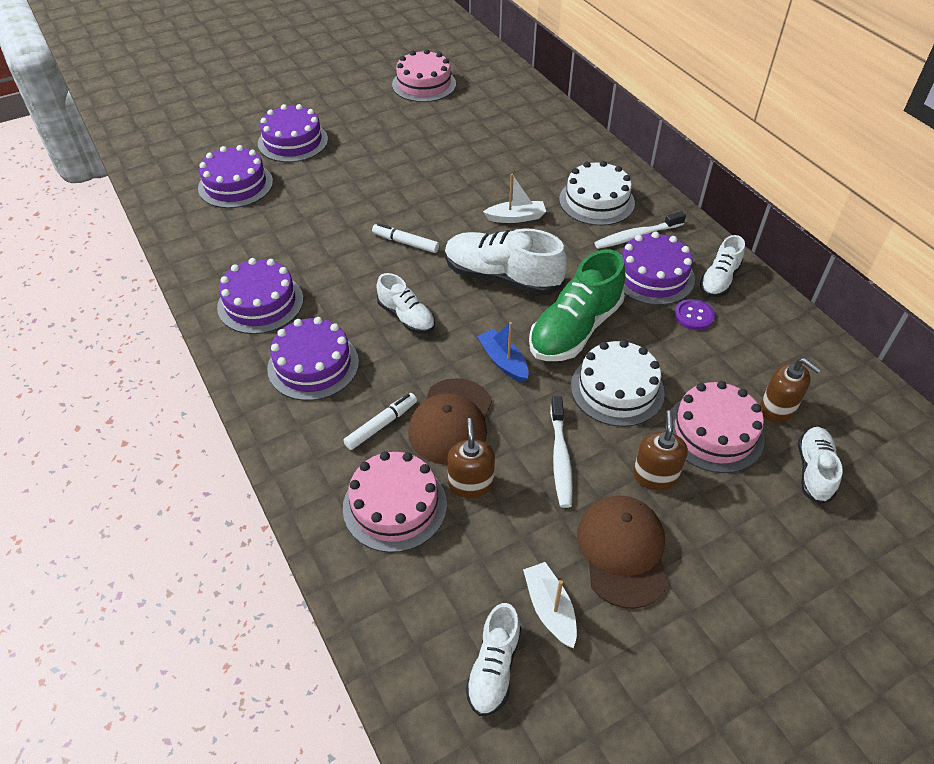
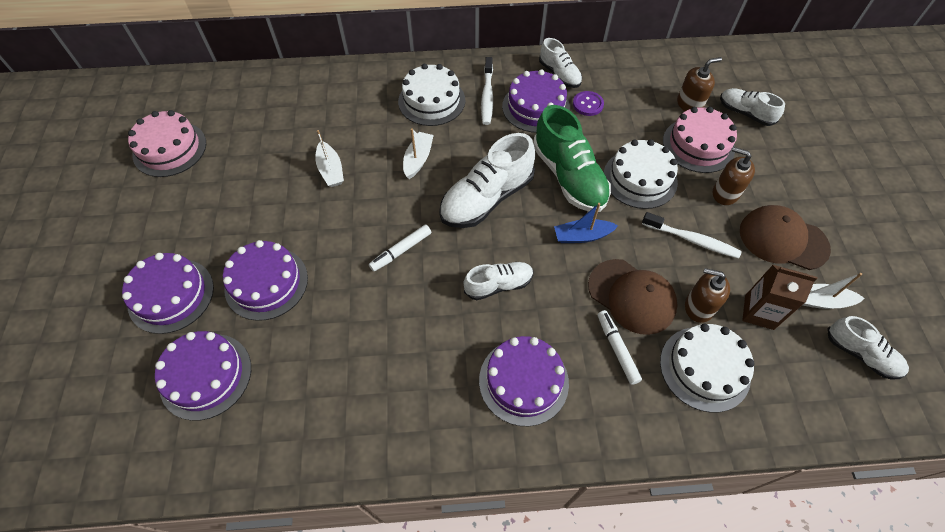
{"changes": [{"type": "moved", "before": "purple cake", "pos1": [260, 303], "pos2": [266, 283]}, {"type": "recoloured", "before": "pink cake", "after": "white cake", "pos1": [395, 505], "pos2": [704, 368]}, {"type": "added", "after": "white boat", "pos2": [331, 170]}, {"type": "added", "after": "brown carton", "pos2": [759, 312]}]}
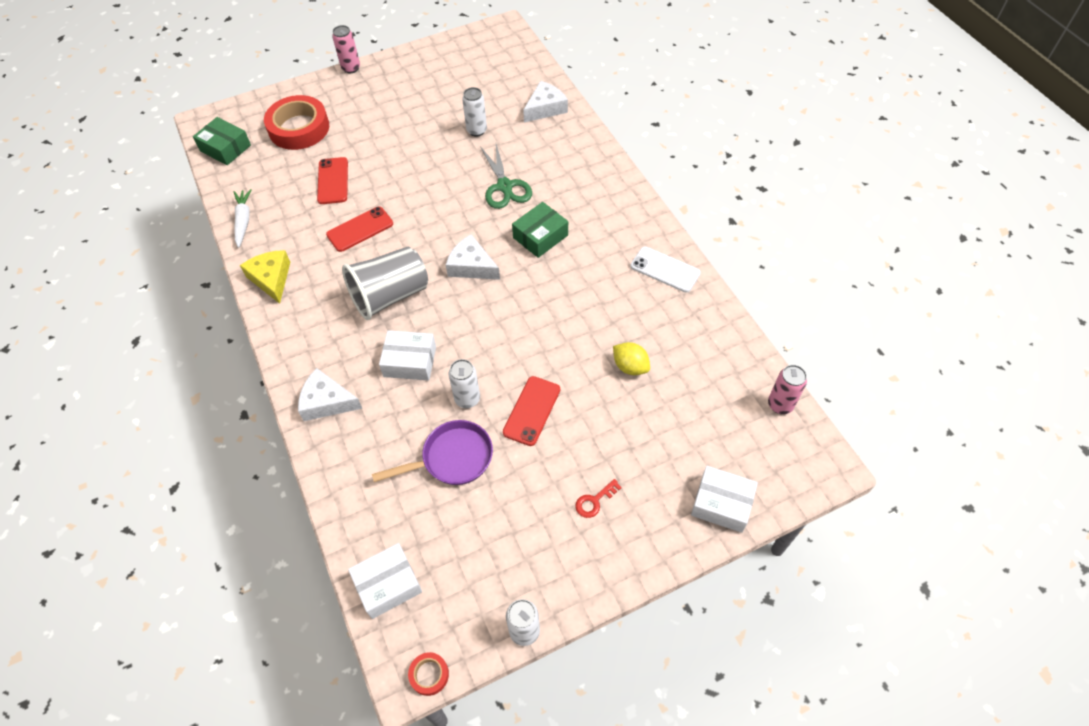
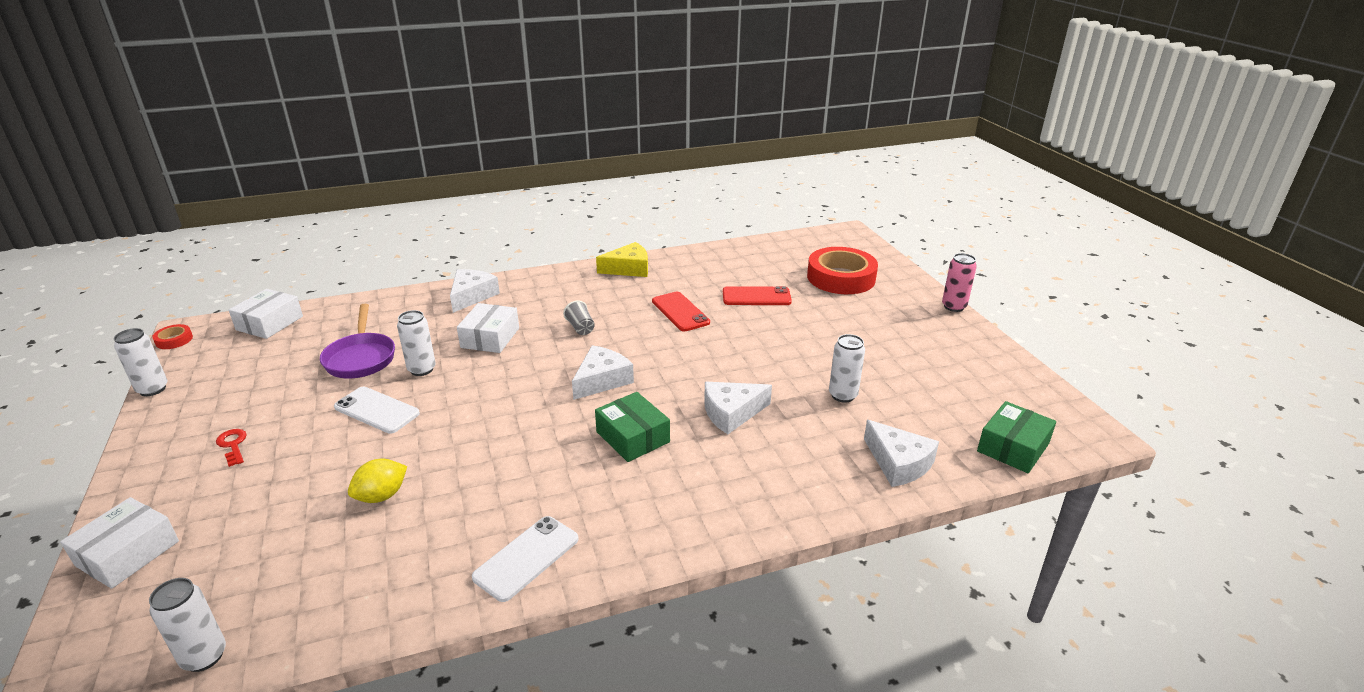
{"changes": [{"type": "moved", "before": "green box", "pos1": [225, 148], "pos2": [1013, 447]}, {"type": "replaced", "before": "green scissors", "after": "white cheese", "pos1": [505, 186], "pos2": [731, 413]}, {"type": "removed", "before": "white carrot", "pos1": [243, 221]}, {"type": "resized", "before": "grey cup", "pos1": [390, 296], "pos2": [580, 328], "scale": 0.41}, {"type": "recoloured", "before": "pink can", "after": "white can", "pos1": [780, 405], "pos2": [204, 656]}, {"type": "recoloured", "before": "red phone", "after": "white phone", "pos1": [532, 411], "pos2": [376, 410]}, {"type": "turned", "before": "white box", "pos1": [388, 584], "pos2": [269, 323], "turn": 45}]}
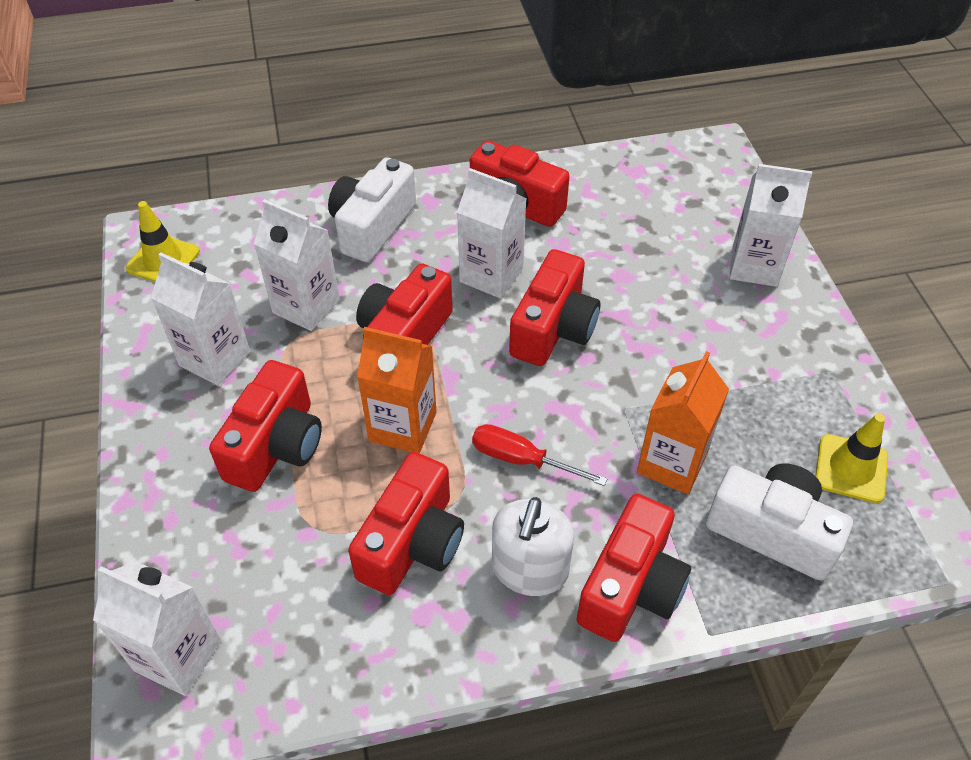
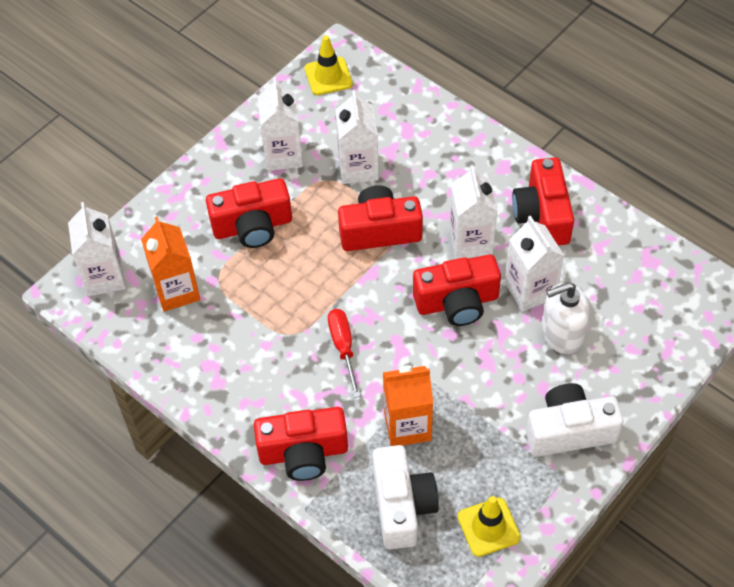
{"changes": [{"type": "moved", "before": "white camera", "pos1": [372, 226], "pos2": [569, 431]}, {"type": "moved", "before": "white carton", "pos1": [754, 266], "pos2": [530, 290]}, {"type": "moved", "before": "orange carton", "pos1": [403, 426], "pos2": [177, 291]}, {"type": "removed", "before": "red camera", "pos1": [412, 543]}, {"type": "moved", "before": "white soap dispenser", "pos1": [529, 569], "pos2": [562, 334]}]}
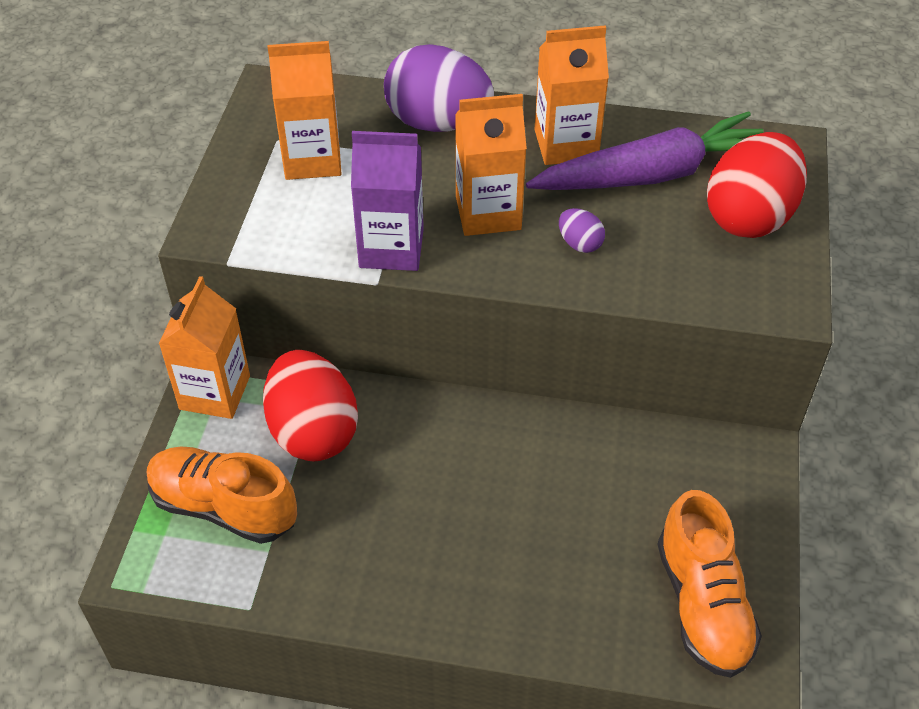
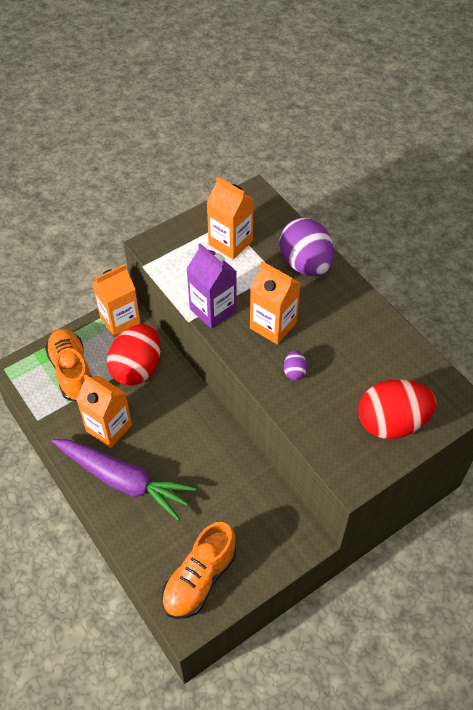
{"changes": [{"type": "moved", "before": "orange carton", "pos1": [566, 144], "pos2": [109, 428]}, {"type": "moved", "before": "purple carrot", "pos1": [652, 174], "pos2": [123, 480]}]}
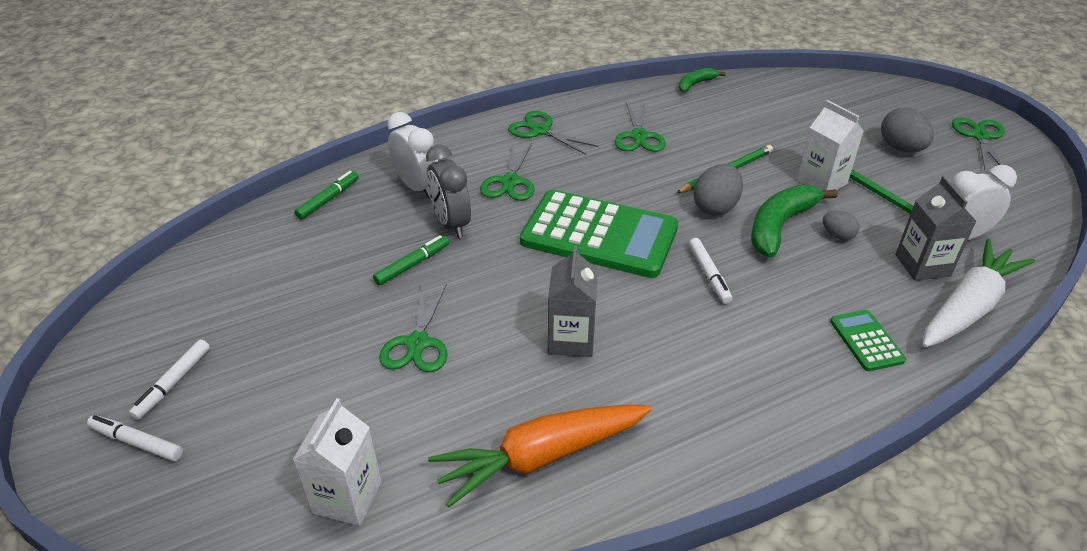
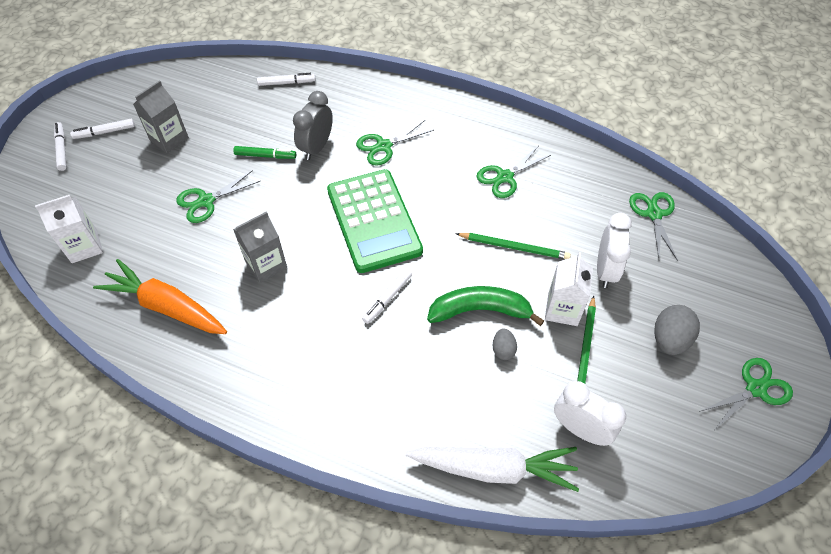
{"changes": [{"type": "removed", "before": "green banana", "pos1": [696, 84]}, {"type": "moved", "before": "green scissors", "pos1": [540, 130], "pos2": [653, 214]}, {"type": "moved", "before": "white clock", "pos1": [417, 187], "pos2": [605, 270]}, {"type": "removed", "before": "grey egg", "pos1": [715, 207]}, {"type": "recoloured", "before": "green marker", "after": "white marker", "pos1": [328, 199], "pos2": [286, 83]}, {"type": "moved", "before": "grey carton", "pos1": [922, 265], "pos2": [169, 139]}, {"type": "removed", "before": "green calculator", "pos1": [866, 341]}]}
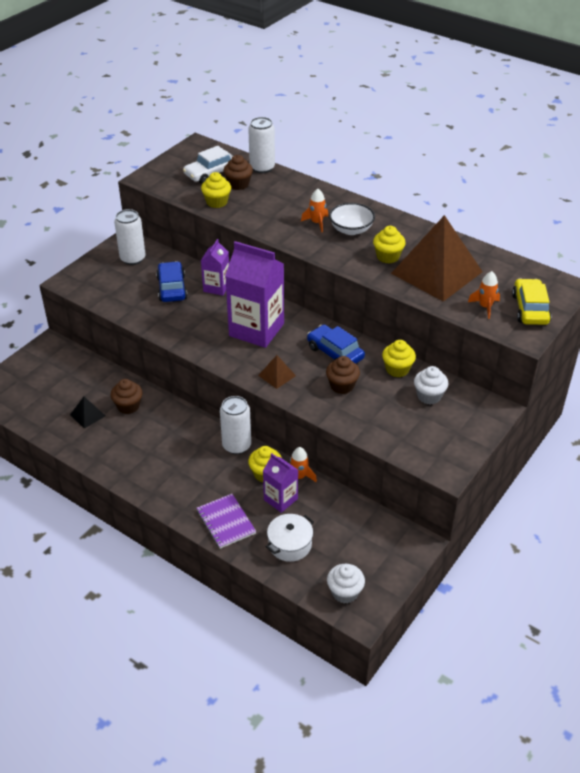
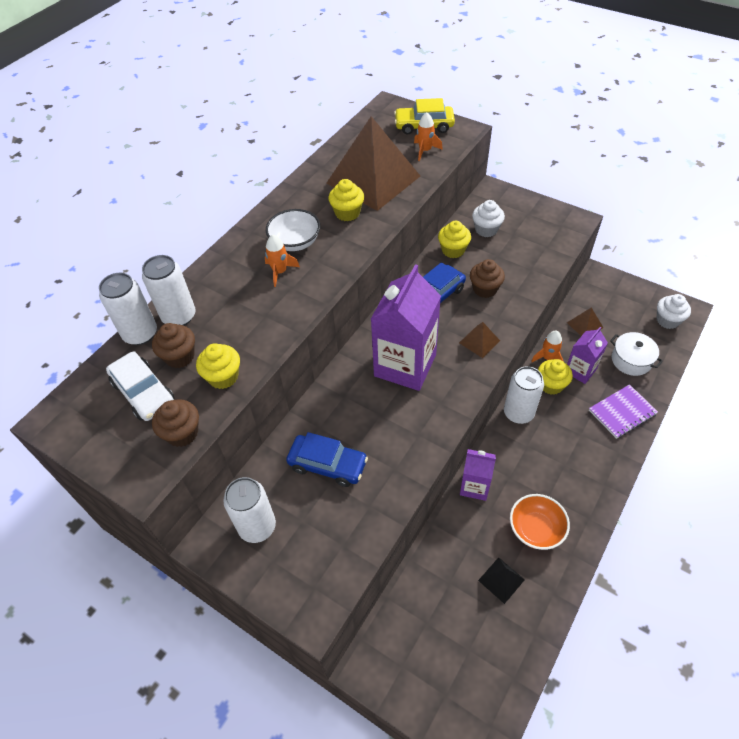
{"changes": [{"type": "moved", "before": "purple carton", "pos1": [216, 287], "pos2": [474, 486]}, {"type": "turned", "before": "blue car", "pos1": [172, 288], "pos2": [327, 464], "turn": -150}, {"type": "moved", "before": "brown cupcake", "pos1": [128, 406], "pos2": [182, 433]}, {"type": "added", "after": "white can", "pos2": [179, 316]}, {"type": "added", "after": "brown pyramid", "pos2": [584, 325]}, {"type": "added", "after": "orange bowl", "pos2": [535, 529]}]}
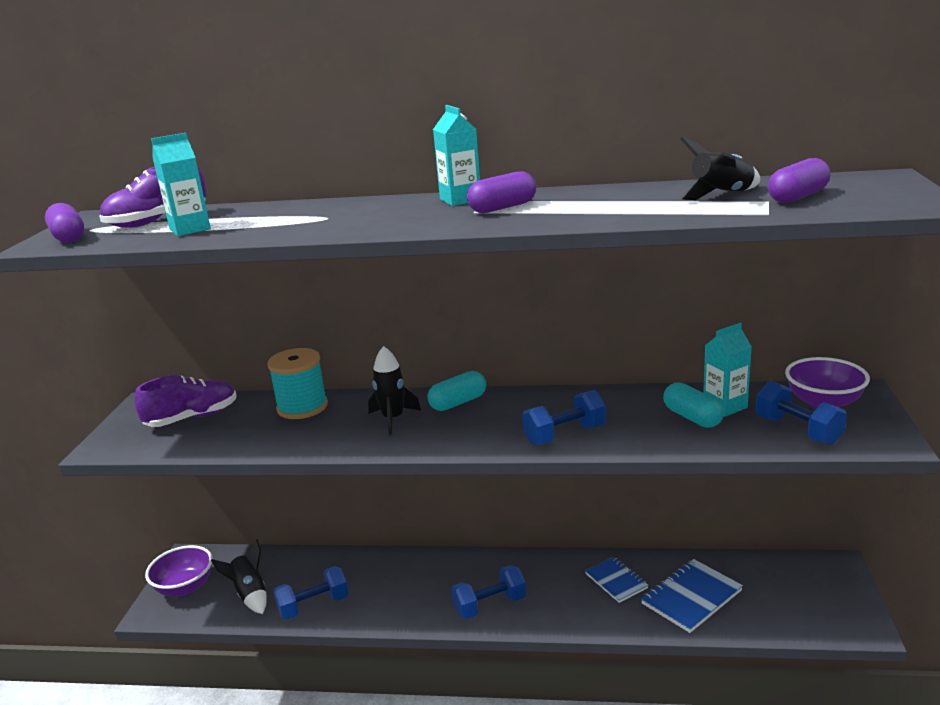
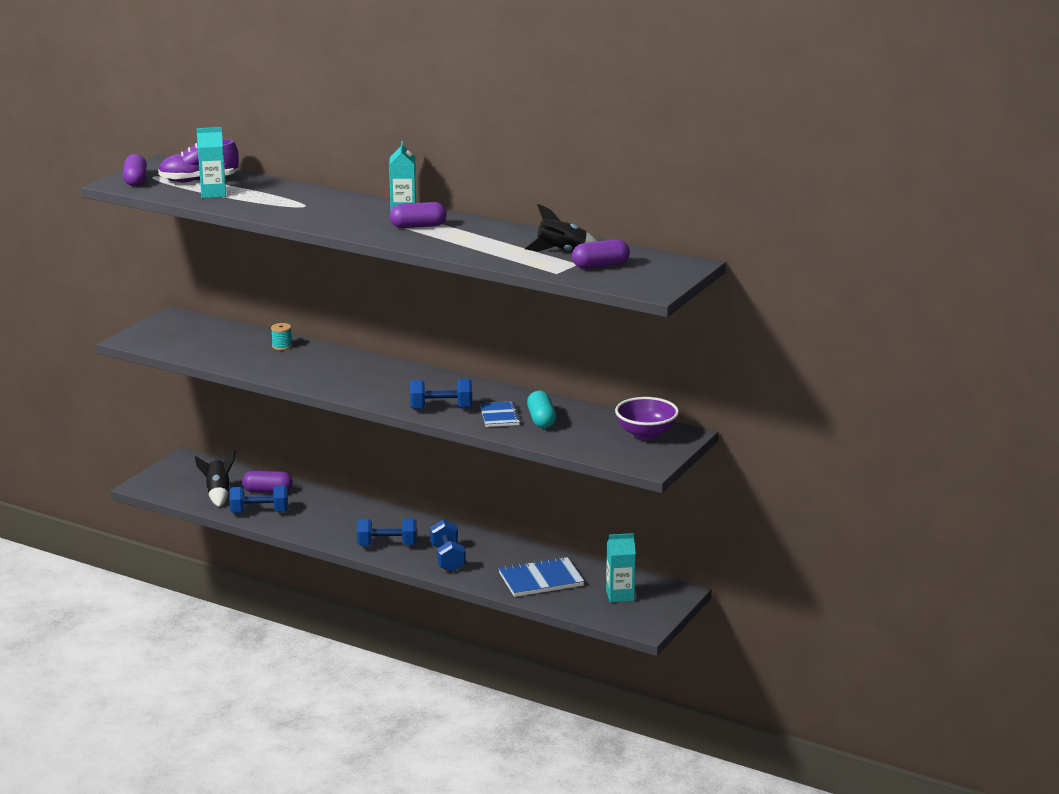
{"changes": [{"type": "moved", "before": "turquoise carton", "pos1": [725, 406], "pos2": [620, 595]}, {"type": "removed", "before": "black rocket", "pos1": [393, 419]}, {"type": "resized", "before": "turquoise spool", "pos1": [302, 407], "pos2": [282, 346], "scale": 0.48}, {"type": "removed", "before": "turquoise capsule", "pos1": [458, 402]}, {"type": "removed", "before": "purple shoe", "pos1": [192, 418]}, {"type": "moved", "before": "blue dumbbell", "pos1": [797, 430], "pos2": [447, 558]}, {"type": "removed", "before": "purple bowl", "pos1": [185, 587]}, {"type": "moved", "before": "blue notebook", "pos1": [616, 581], "pos2": [499, 416]}, {"type": "added", "after": "purple capsule", "pos2": [267, 491]}]}
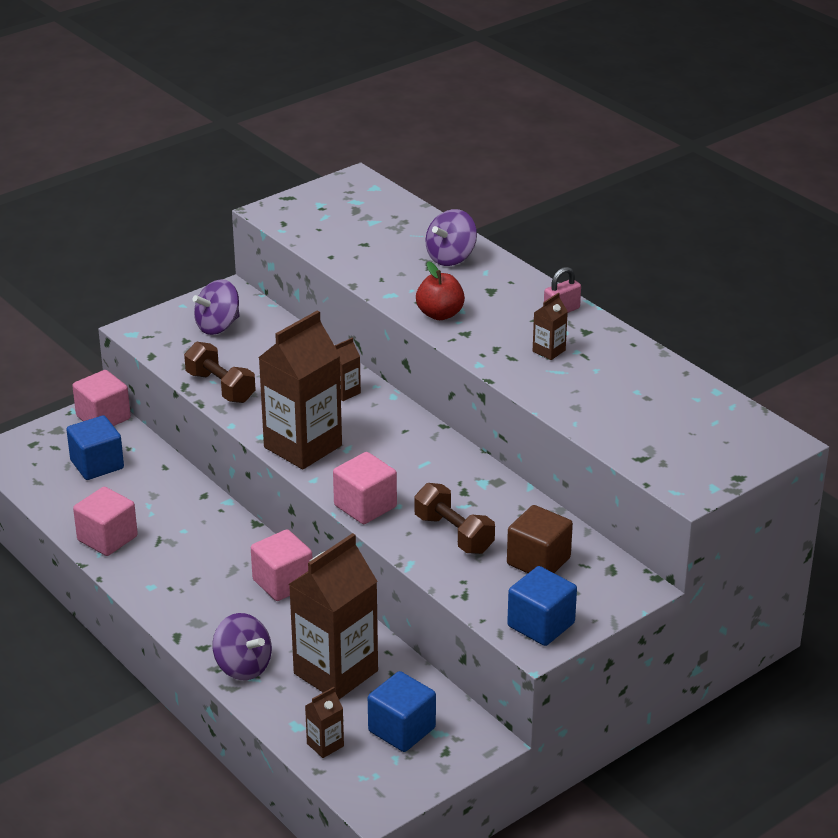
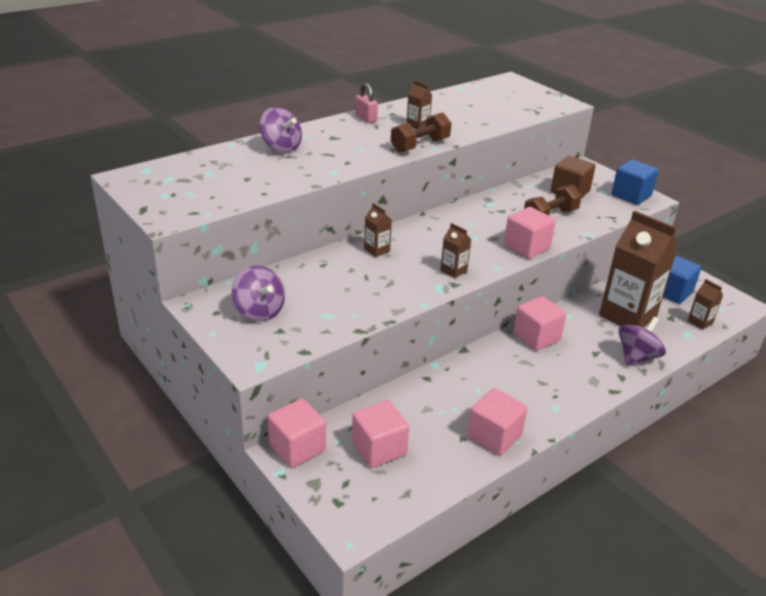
{"changes": [{"type": "removed", "before": "red apple", "pos1": [440, 314]}, {"type": "resized", "before": "brown carton", "pos1": [303, 446], "pos2": [453, 271], "scale": 0.43}, {"type": "moved", "before": "brown dumbbell", "pos1": [220, 387], "pos2": [420, 145]}, {"type": "recoloured", "before": "blue cube", "after": "pink cube", "pos1": [97, 464], "pos2": [379, 448]}]}
